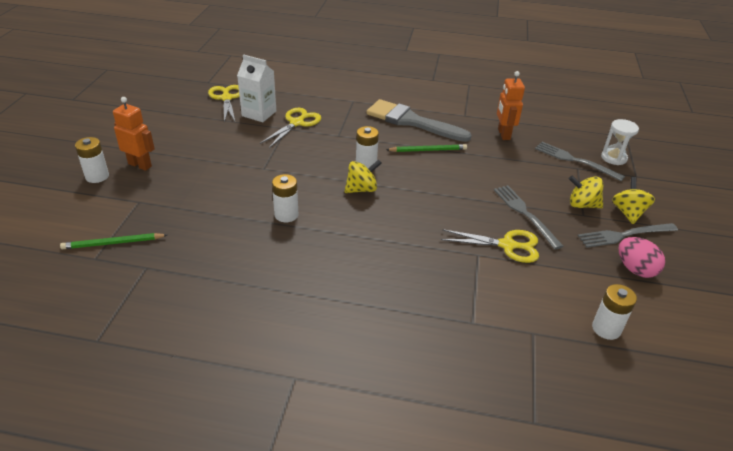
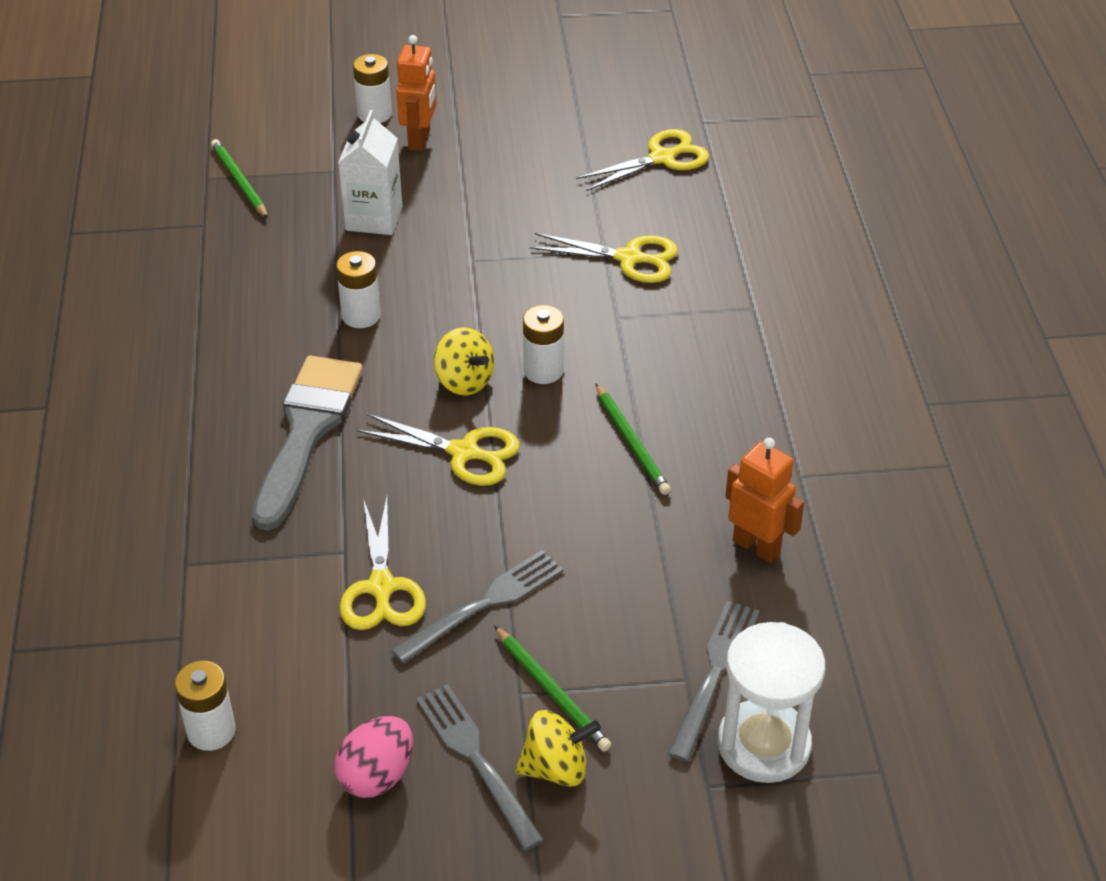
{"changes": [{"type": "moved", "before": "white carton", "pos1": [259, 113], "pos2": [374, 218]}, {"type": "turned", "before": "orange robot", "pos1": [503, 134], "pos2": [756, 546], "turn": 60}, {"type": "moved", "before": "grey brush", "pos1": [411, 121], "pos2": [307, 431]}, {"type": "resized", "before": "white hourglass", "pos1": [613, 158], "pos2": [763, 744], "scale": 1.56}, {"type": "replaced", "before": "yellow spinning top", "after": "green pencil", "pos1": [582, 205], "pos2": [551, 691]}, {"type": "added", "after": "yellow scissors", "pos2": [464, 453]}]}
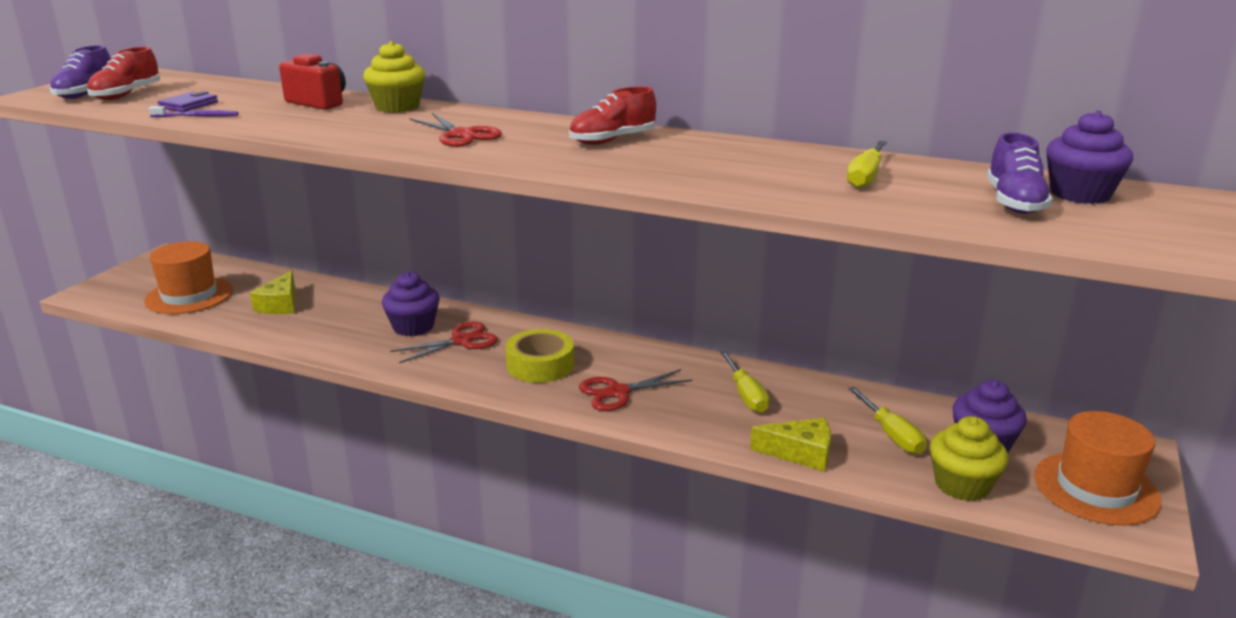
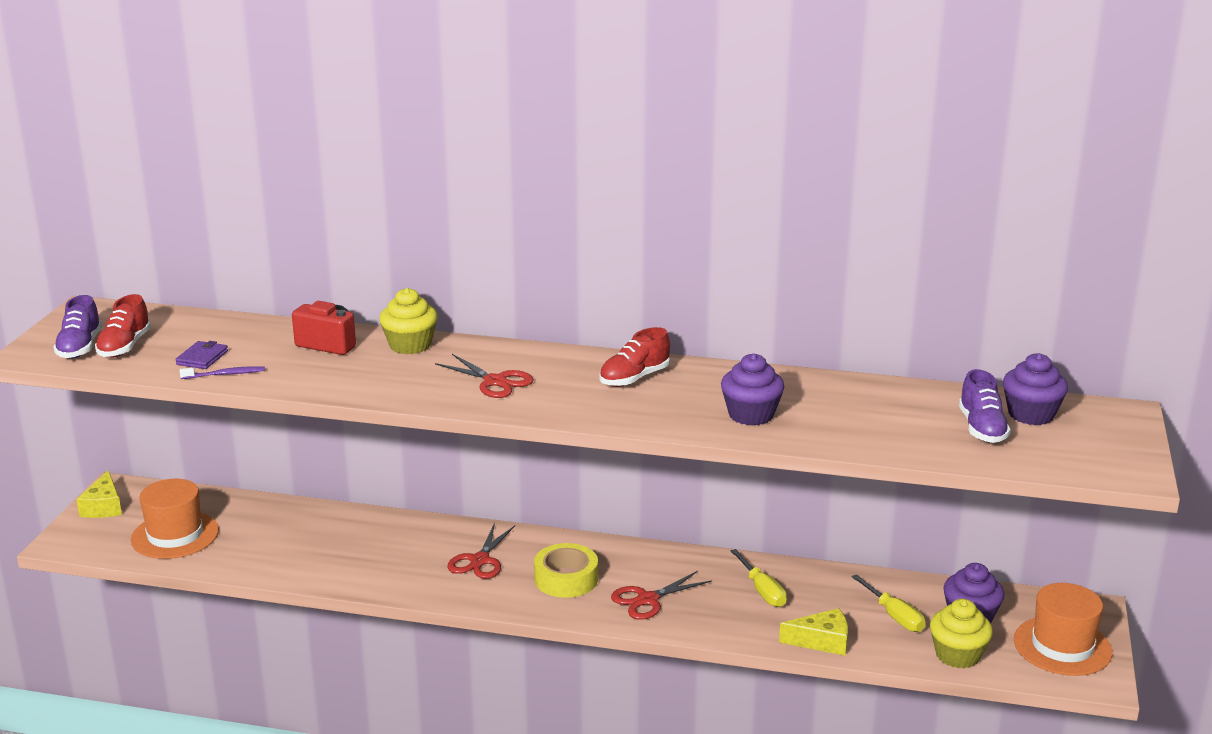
{"changes": [{"type": "removed", "before": "yellow screwdriver", "pos1": [865, 177]}, {"type": "moved", "before": "yellow cheese", "pos1": [280, 304], "pos2": [104, 506]}, {"type": "moved", "before": "purple cupcake", "pos1": [413, 327], "pos2": [751, 415]}, {"type": "turned", "before": "red scissors", "pos1": [461, 341], "pos2": [480, 560], "turn": 150}]}
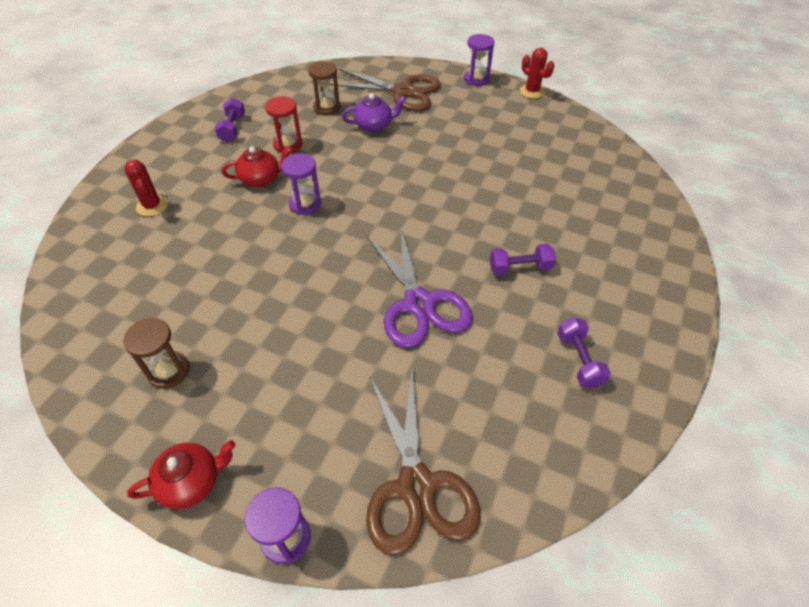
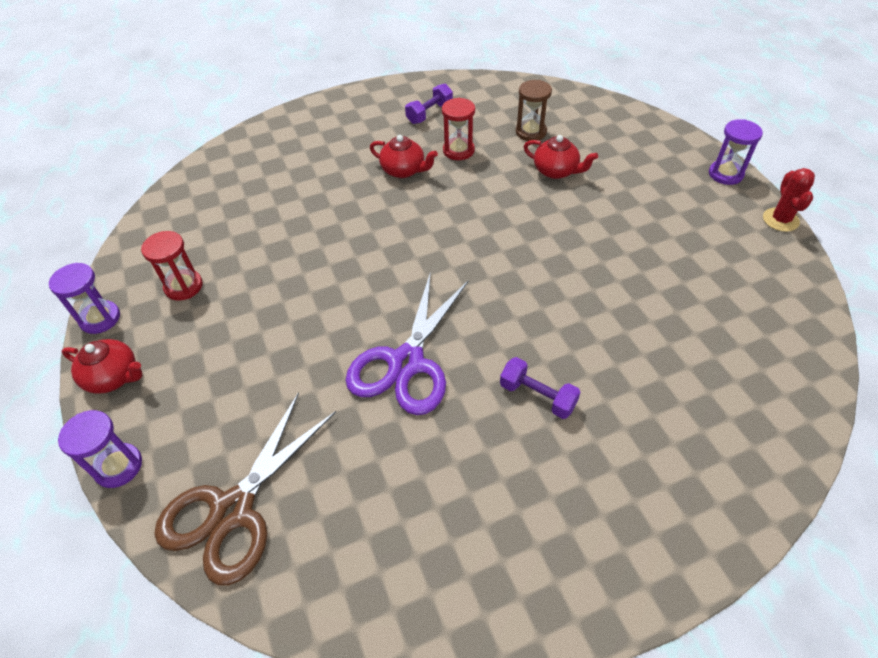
{"changes": [{"type": "removed", "before": "brown scissors", "pos1": [403, 92]}, {"type": "recoloured", "before": "purple teapot", "after": "red teapot", "pos1": [374, 125], "pos2": [556, 171]}, {"type": "moved", "before": "purple hourglass", "pos1": [305, 204], "pos2": [100, 318]}, {"type": "removed", "before": "red cactus", "pos1": [152, 206]}, {"type": "removed", "before": "purple dumbbell", "pos1": [578, 360]}, {"type": "recoloured", "before": "brown hourglass", "after": "red hourglass", "pos1": [169, 371], "pos2": [183, 286]}]}
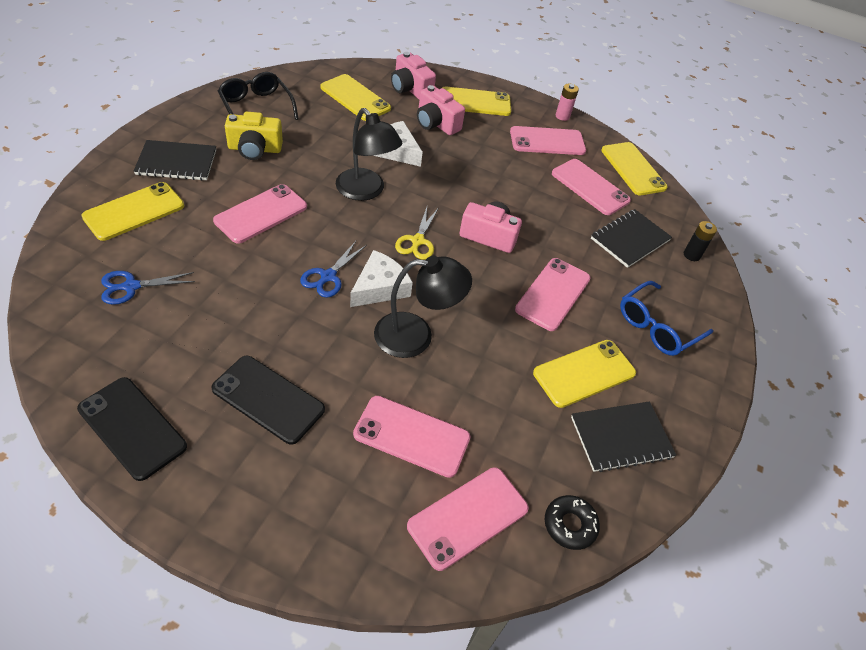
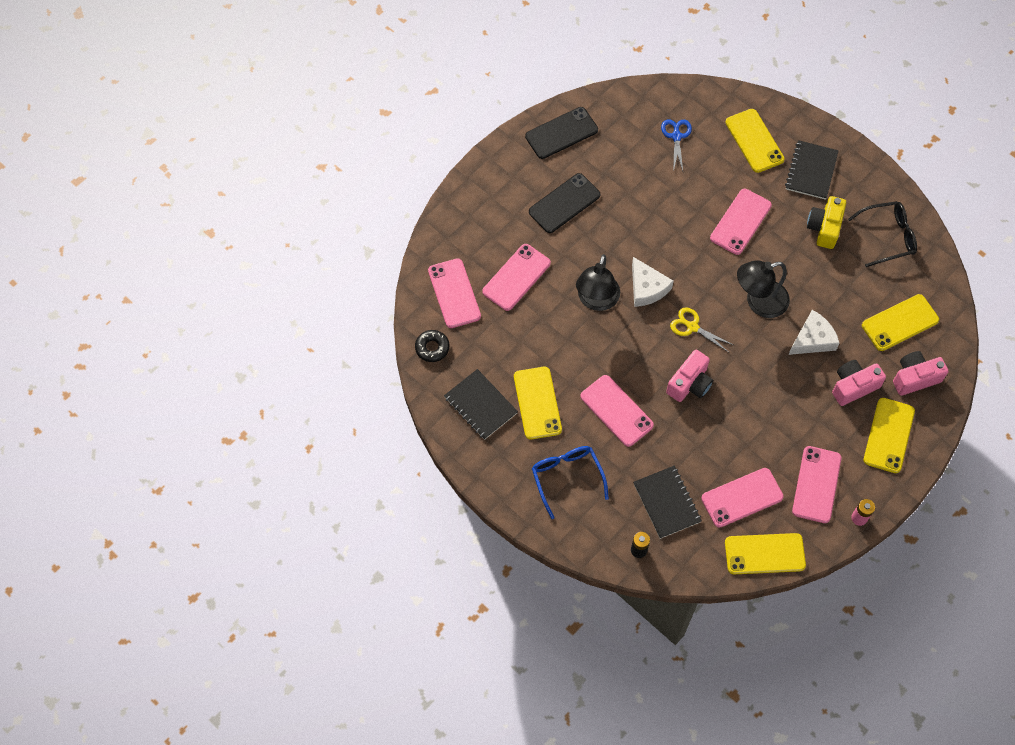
{"changes": [{"type": "turned", "before": "pink phone", "pos1": [261, 213], "pos2": [740, 222], "turn": 60}, {"type": "removed", "before": "blue scissors", "pos1": [328, 276]}, {"type": "turned", "before": "black notebook", "pos1": [621, 437], "pos2": [481, 405], "turn": -45}]}
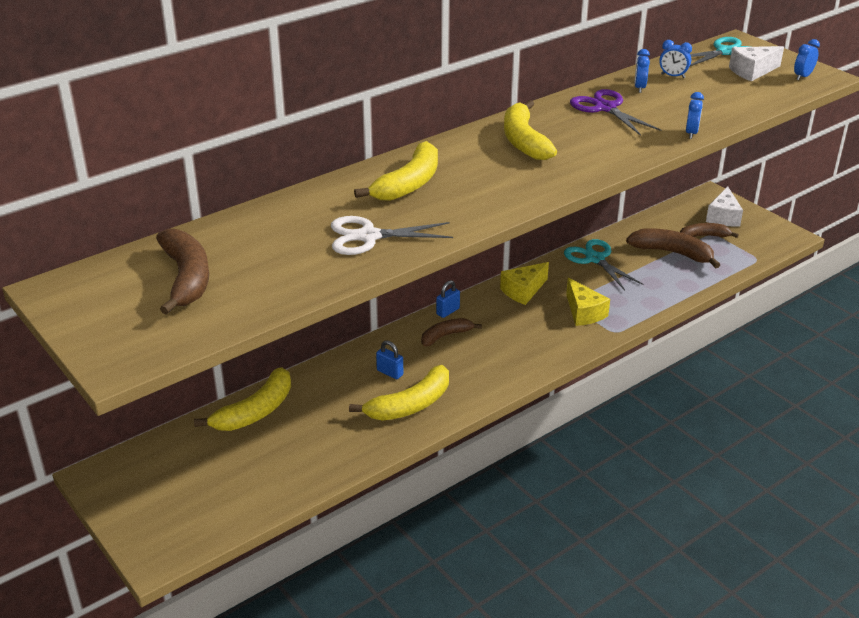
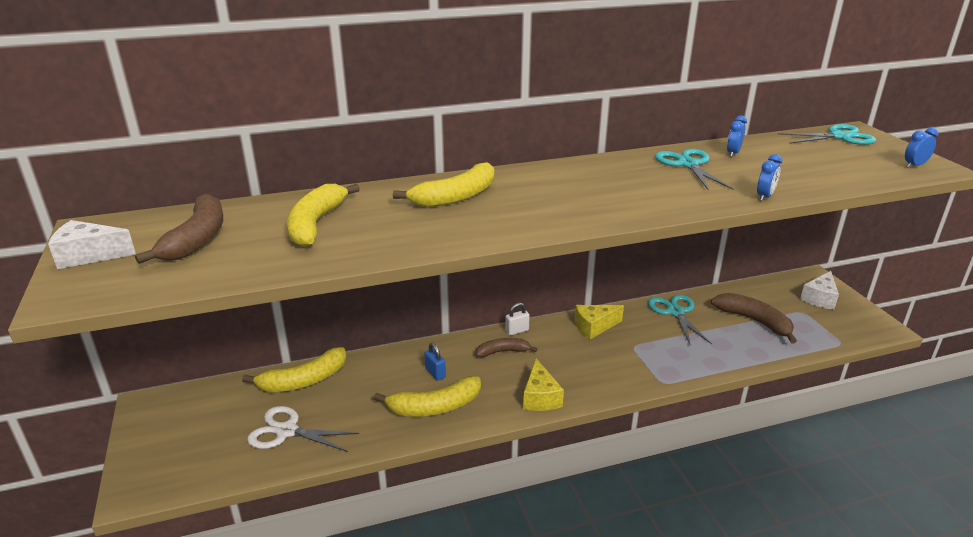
{"changes": [{"type": "removed", "before": "blue clock", "pos1": [673, 76]}, {"type": "moved", "before": "white cheese", "pos1": [752, 71], "pos2": [89, 255]}, {"type": "recoloured", "before": "purple scissors", "after": "turquoise scissors", "pos1": [605, 108], "pos2": [688, 164]}, {"type": "moved", "before": "yellow banana", "pos1": [523, 141], "pos2": [316, 224]}, {"type": "moved", "before": "white scissors", "pos1": [368, 236], "pos2": [287, 431]}, {"type": "removed", "before": "brown banana", "pos1": [704, 236]}, {"type": "moved", "before": "yellow cheese", "pos1": [584, 312], "pos2": [540, 397]}, {"type": "recoloured", "before": "blue padlock", "after": "white padlock", "pos1": [448, 311], "pos2": [517, 331]}]}
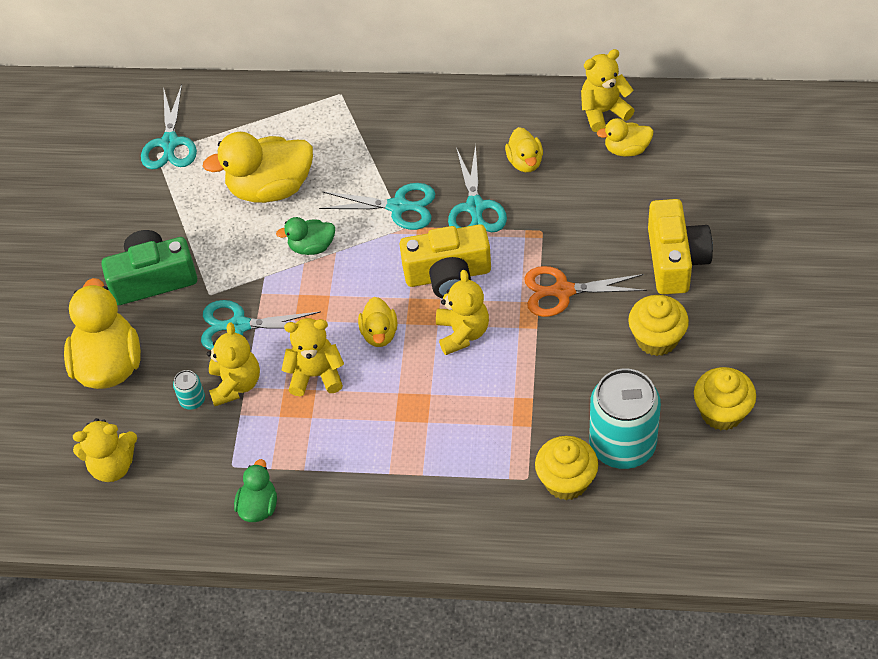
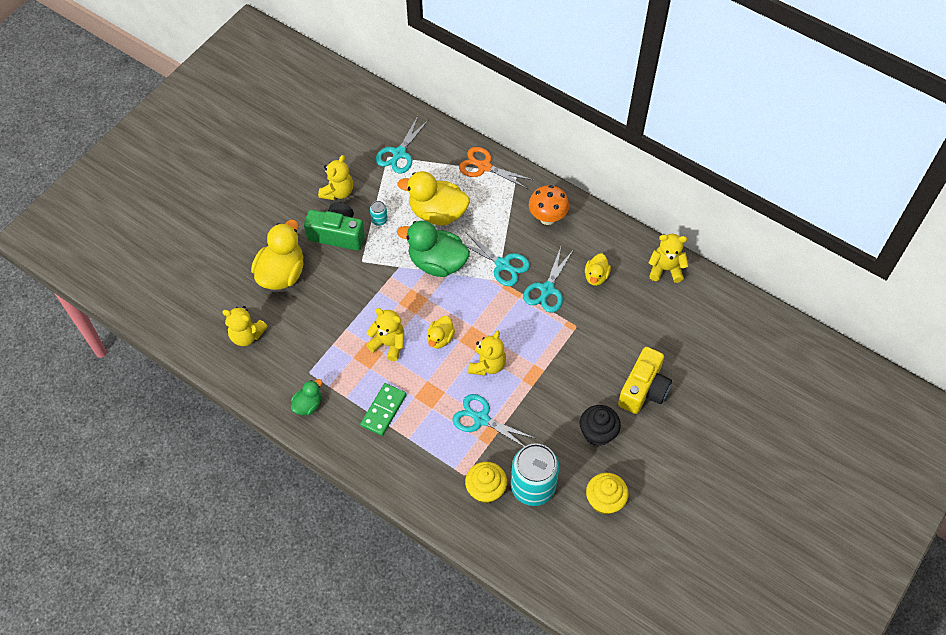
{"changes": [{"type": "removed", "before": "yellow duck", "pos1": [626, 149]}, {"type": "resized", "before": "green duck", "pos1": [311, 247], "pos2": [437, 263], "scale": 1.91}, {"type": "removed", "before": "yellow camera", "pos1": [448, 275]}, {"type": "moved", "before": "orange scissors", "pos1": [563, 291], "pos2": [484, 167]}, {"type": "recoloured", "before": "yellow cupcake", "after": "black cupcake", "pos1": [656, 339], "pos2": [597, 433]}, {"type": "moved", "before": "turquoise scissors", "pos1": [239, 326], "pos2": [481, 419]}, {"type": "moved", "before": "yellow teddy bear", "pos1": [235, 384], "pos2": [338, 192]}, {"type": "moved", "before": "turquoise can", "pos1": [192, 400], "pos2": [379, 220]}, {"type": "added", "after": "orange mushroom", "pos2": [547, 218]}, {"type": "added", "after": "green domino", "pos2": [383, 410]}]}
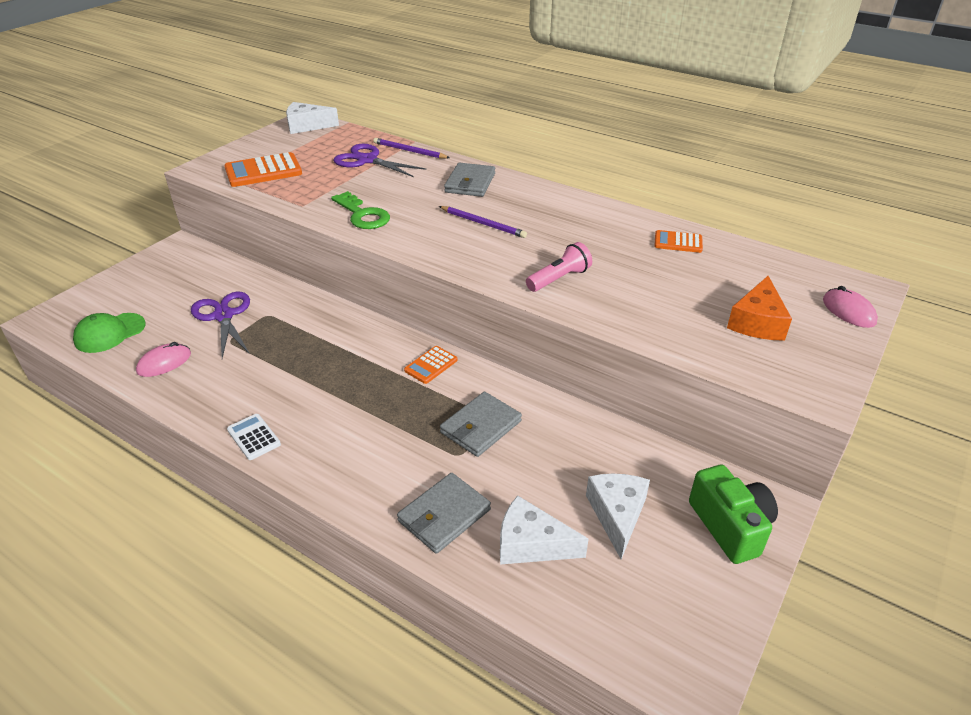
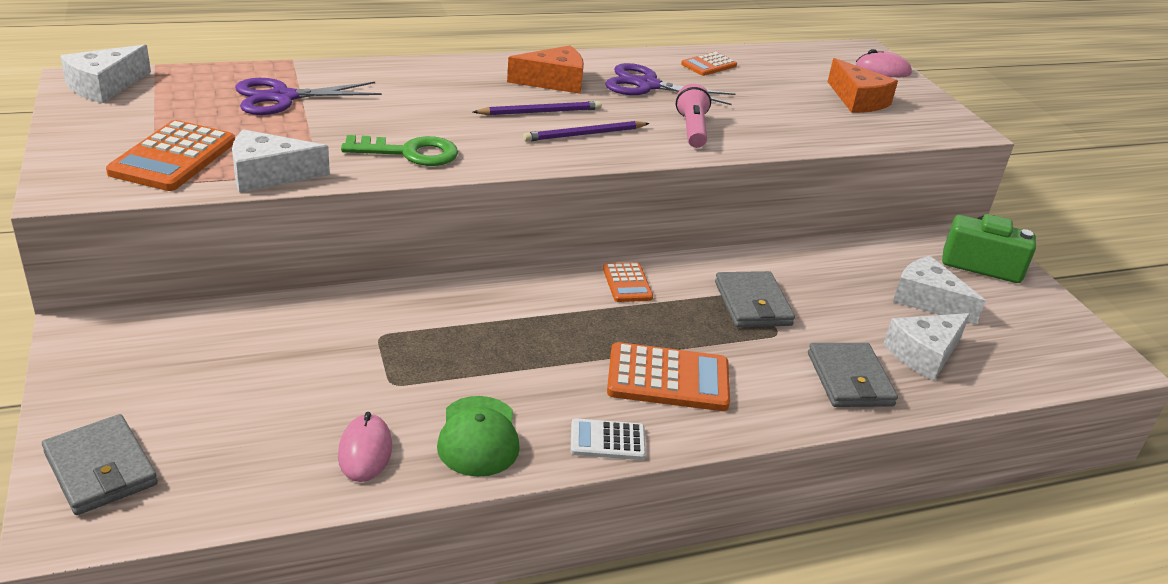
{"changes": [{"type": "moved", "before": "purple pencil", "pos1": [409, 151], "pos2": [584, 134]}, {"type": "moved", "before": "grey wallet", "pos1": [470, 183], "pos2": [101, 469]}, {"type": "moved", "before": "purple scissors", "pos1": [223, 316], "pos2": [647, 85]}, {"type": "moved", "before": "green cap", "pos1": [109, 333], "pos2": [478, 436]}, {"type": "added", "after": "orange cheese", "pos2": [554, 82]}, {"type": "added", "after": "white cheese", "pos2": [269, 175]}, {"type": "added", "after": "orange calculator", "pos2": [668, 379]}]}
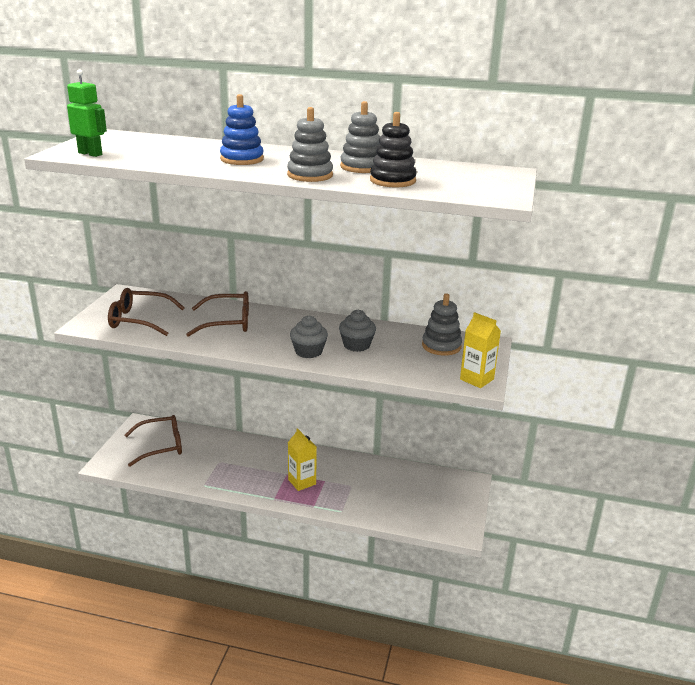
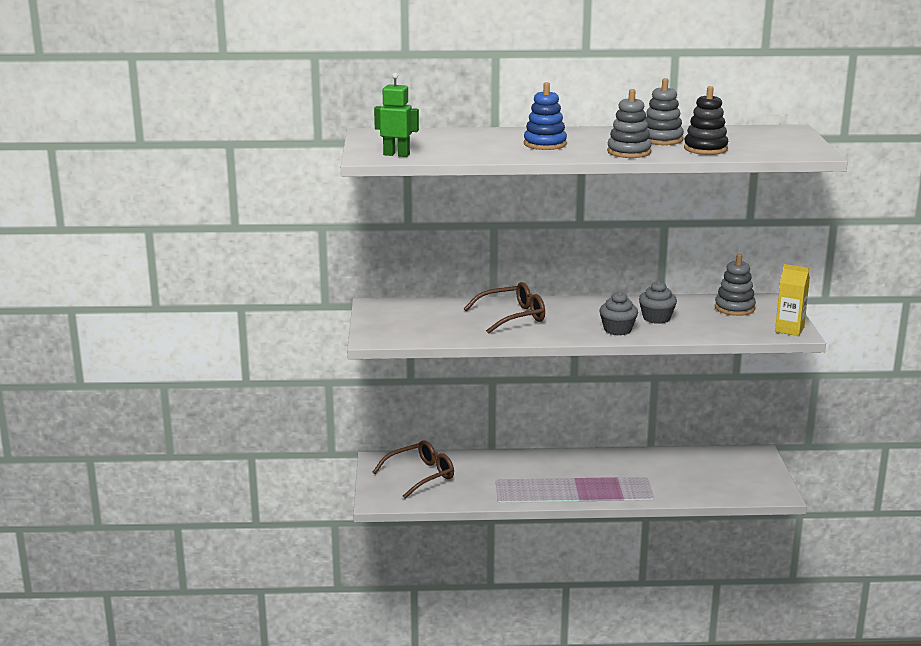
{"changes": [{"type": "removed", "before": "brown glasses", "pos1": [139, 320]}, {"type": "removed", "before": "yellow carton", "pos1": [302, 482]}]}
